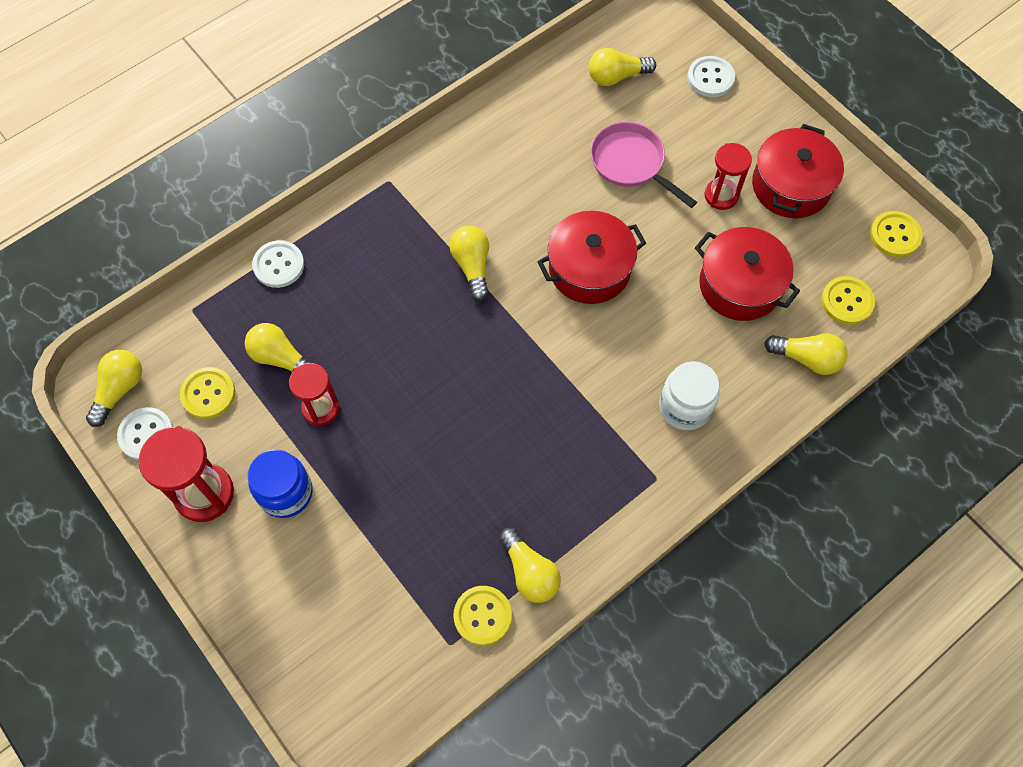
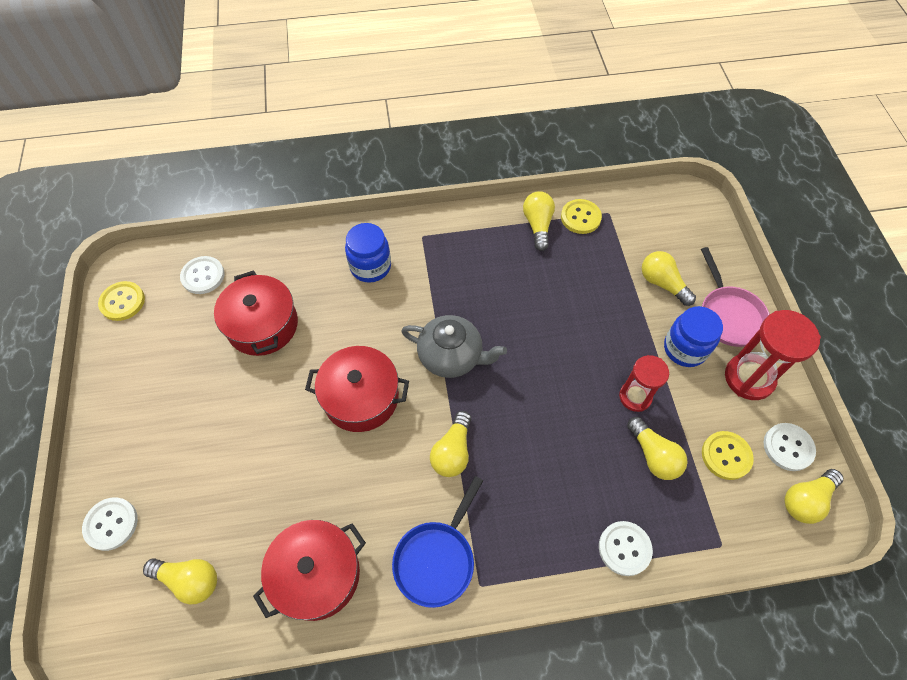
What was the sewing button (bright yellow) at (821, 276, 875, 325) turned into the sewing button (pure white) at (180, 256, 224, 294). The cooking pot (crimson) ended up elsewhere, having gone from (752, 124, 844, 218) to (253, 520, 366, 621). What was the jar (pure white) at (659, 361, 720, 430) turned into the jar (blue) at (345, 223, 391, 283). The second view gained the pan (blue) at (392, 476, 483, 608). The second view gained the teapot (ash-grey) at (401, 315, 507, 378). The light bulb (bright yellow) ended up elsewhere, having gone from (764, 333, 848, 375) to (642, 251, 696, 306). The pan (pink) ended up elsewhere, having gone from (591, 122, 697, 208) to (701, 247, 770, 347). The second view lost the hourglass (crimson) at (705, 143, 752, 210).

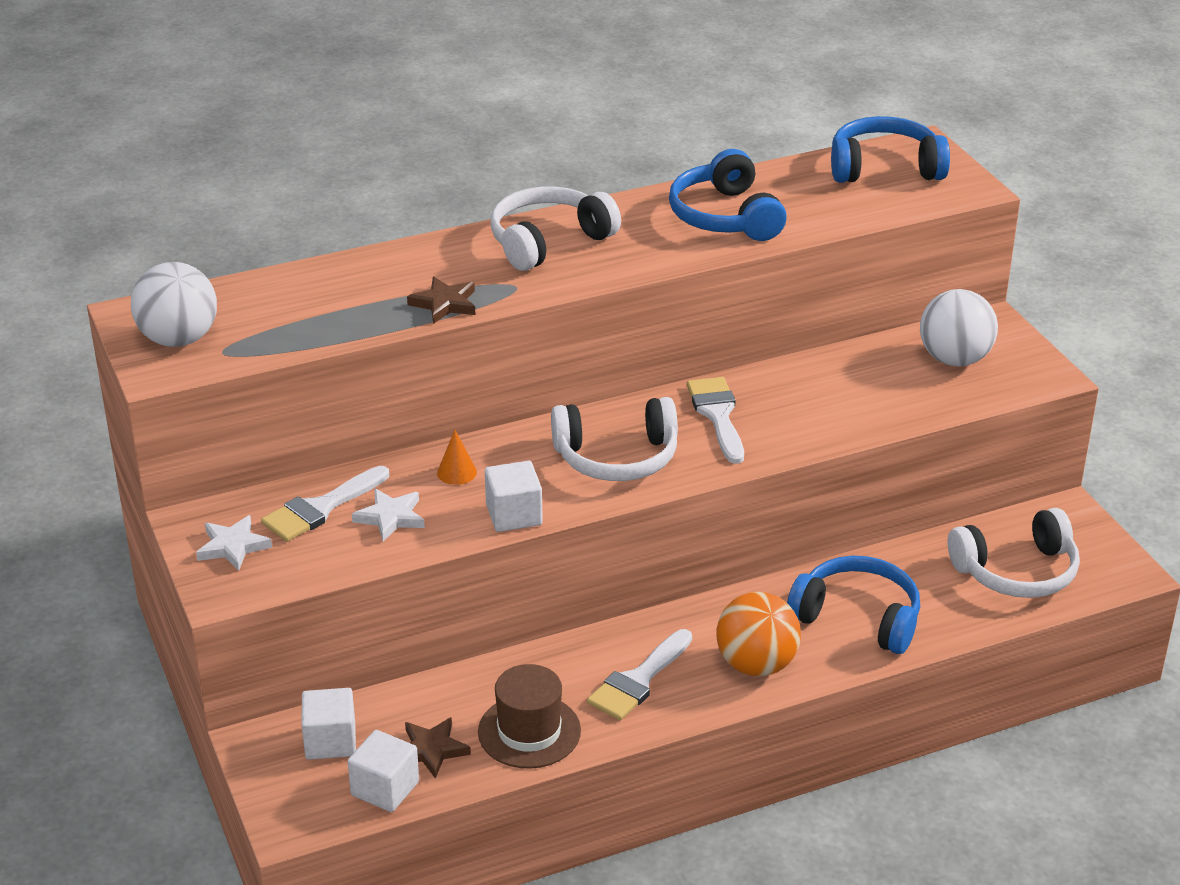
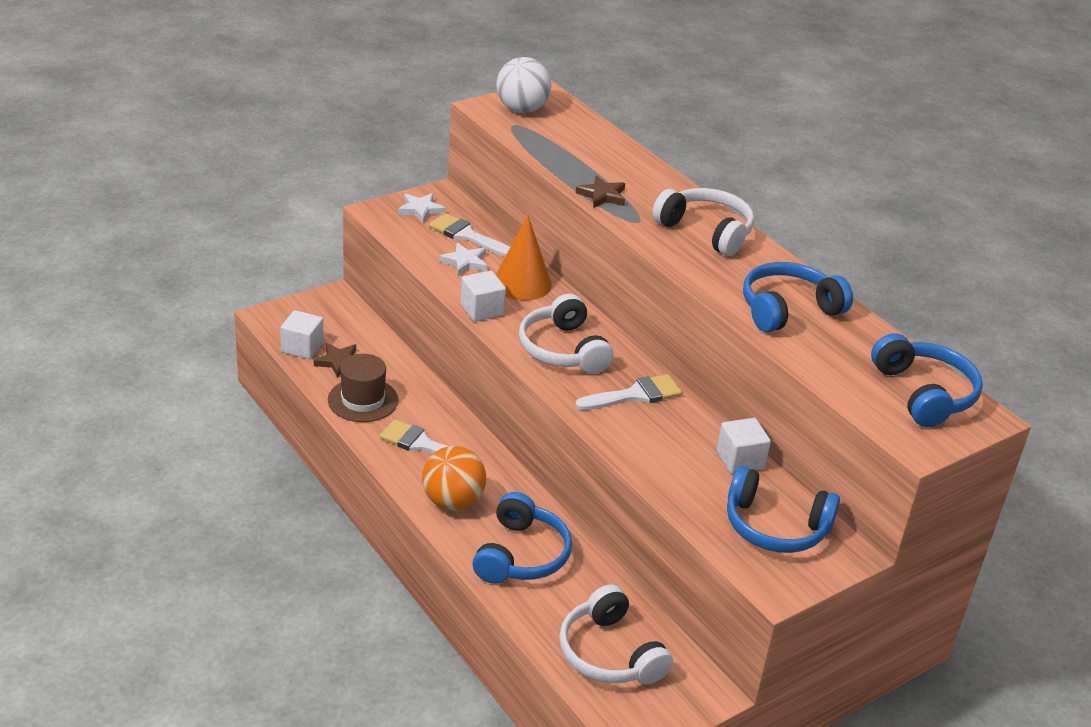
The size of the solid cone (orange) at (437, 430, 477, 485) changed by a factor of 2.10. The cube (pure white) ended up elsewhere, having gone from (302, 688, 356, 760) to (716, 418, 771, 474). Where the play ball (pure white) stood at (920, 289, 998, 366), the over-ear headphones (blue) came to stand at (727, 466, 840, 553).

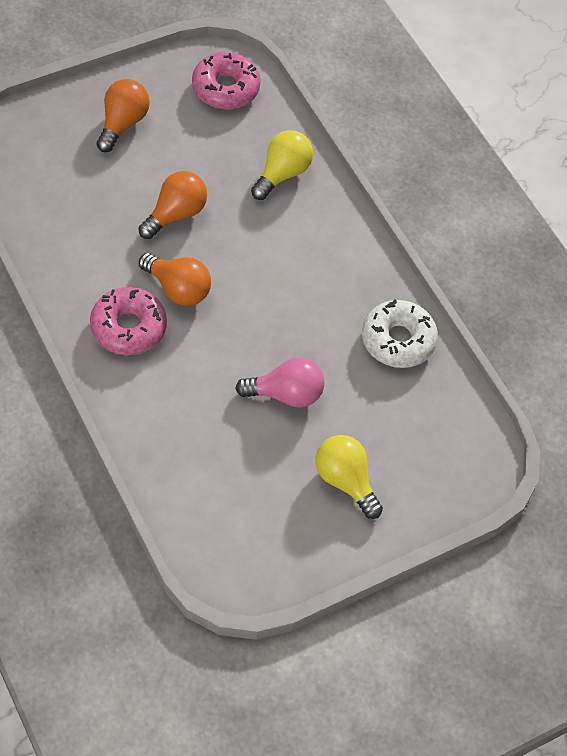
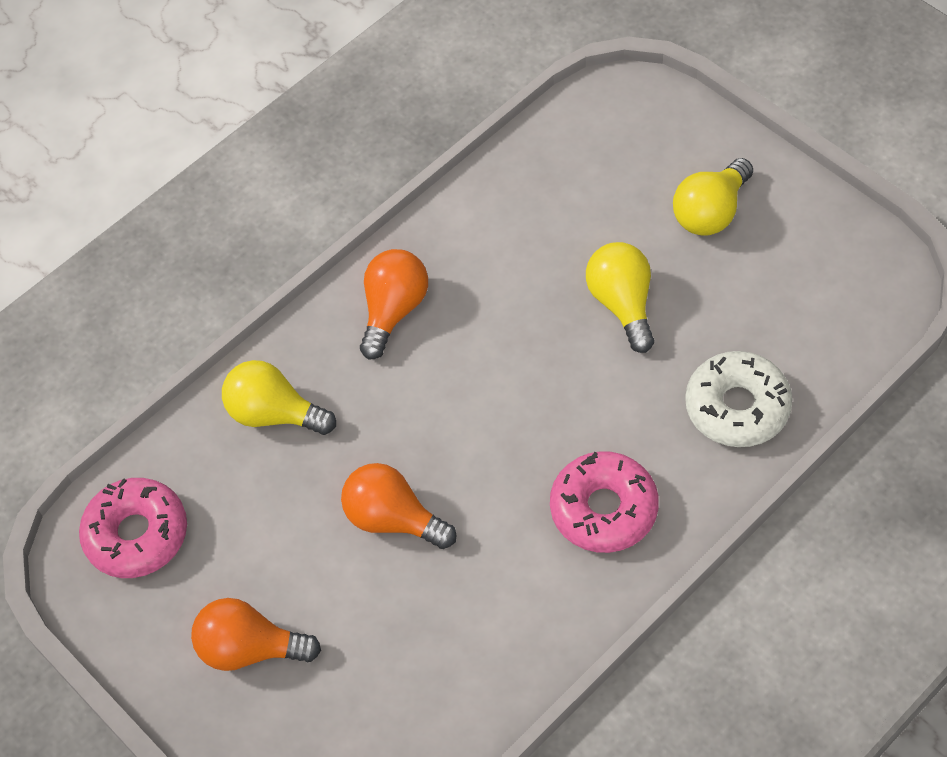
The light bulb (orange) ended up elsewhere, having gone from (139, 253, 211, 306) to (360, 249, 428, 359). What was the light bulb (pink) at (235, 357, 325, 408) turned into the light bulb (bright yellow) at (586, 242, 654, 353). The doughnut (pure white) ended up elsewhere, having gone from (362, 299, 438, 368) to (685, 351, 792, 447).

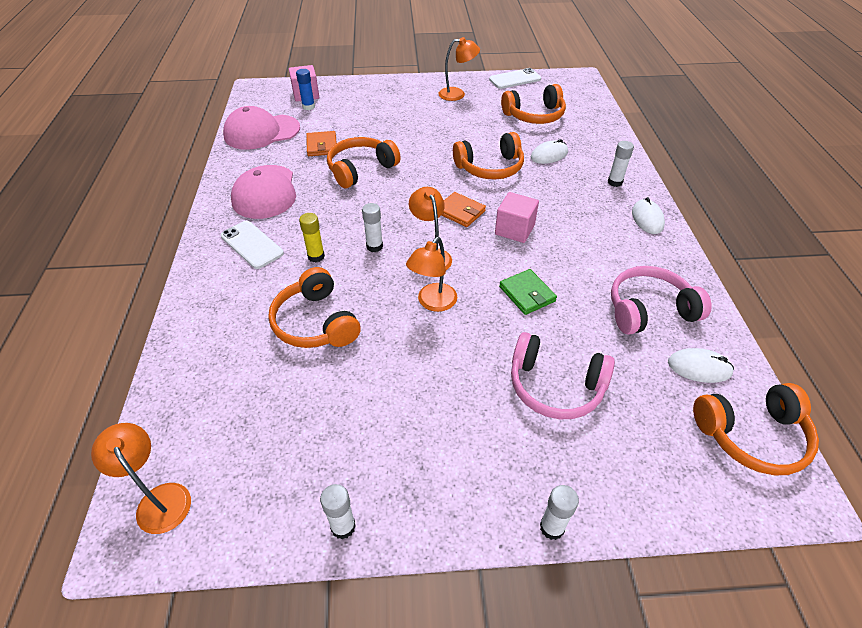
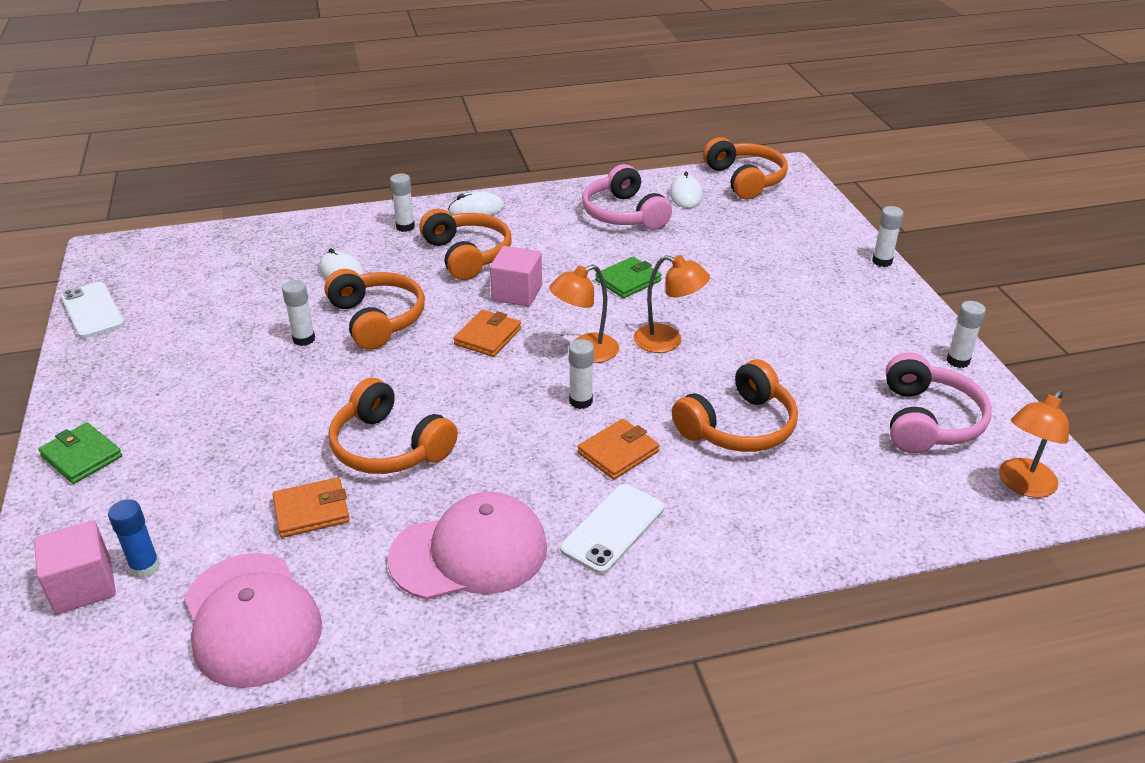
The second view gained the billfold (emerald) at (38, 423, 122, 484). The second view gained the glue (pure white) at (282, 280, 315, 346). The over-ear headphones (orange) ended up elsewhere, having gone from (501, 84, 566, 124) to (419, 209, 512, 280). Where the glue (bright yellow) stood at (299, 213, 325, 262), the billfold (orange) came to stand at (578, 419, 659, 480). The over-ear headphones (pink) ended up elsewhere, having gone from (511, 332, 615, 419) to (886, 352, 992, 453). The second view lost the desk lamp (orange) at (438, 37, 480, 101).

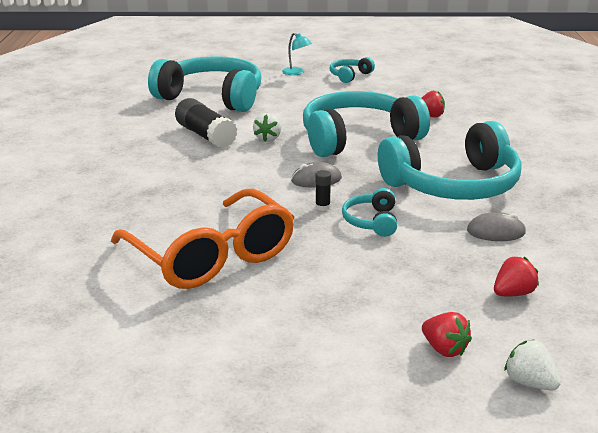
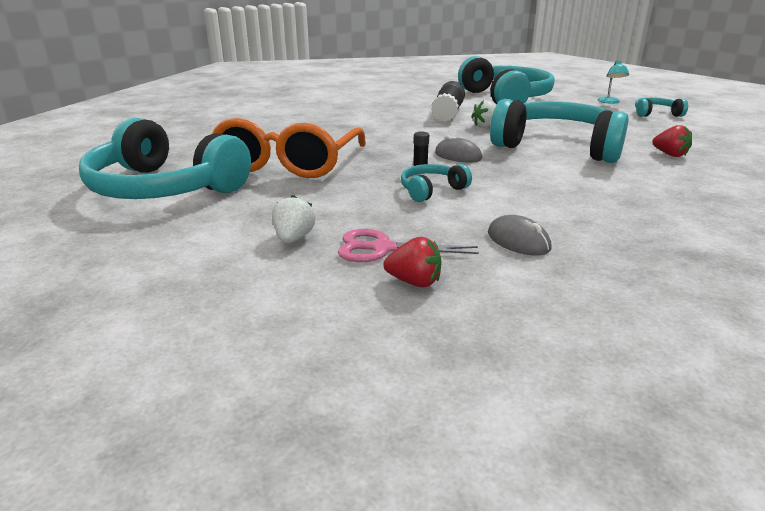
The over-ear headphones (aqua) ended up elsewhere, having gone from (378, 121, 522, 200) to (79, 117, 251, 199). The berry (pure white) ended up elsewhere, having gone from (504, 340, 561, 390) to (272, 195, 315, 243). The second view gained the scissors (pink) at (338, 229, 479, 262). The second view lost the berry (crimson) at (422, 312, 472, 357).

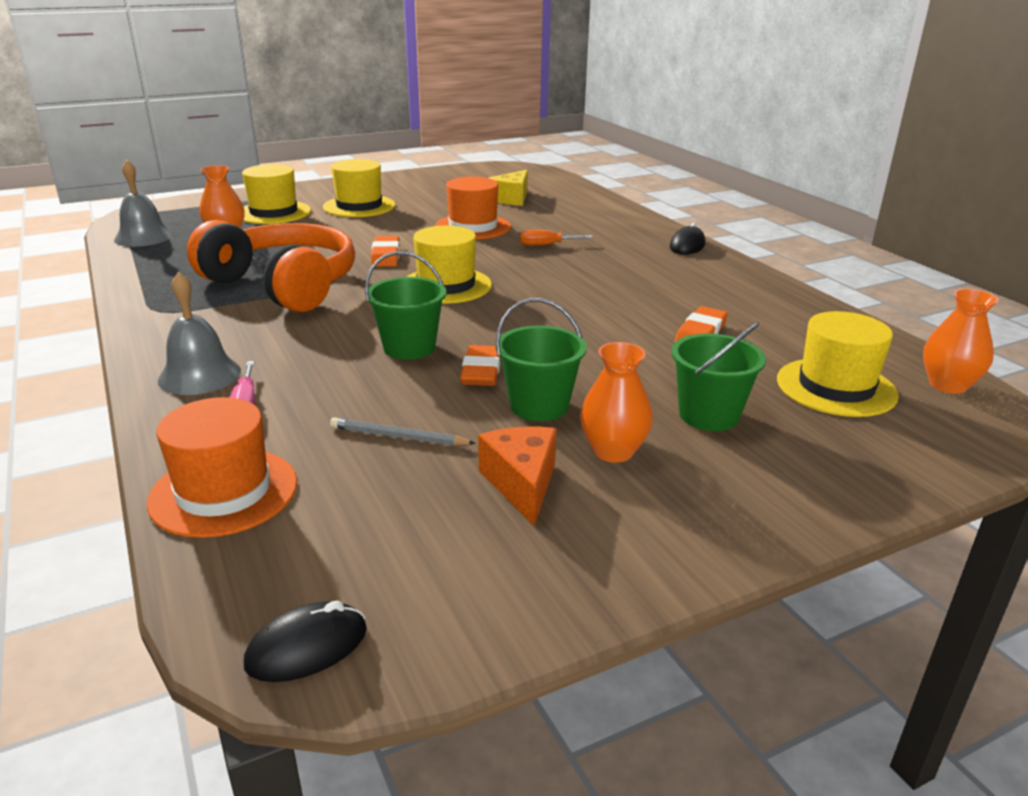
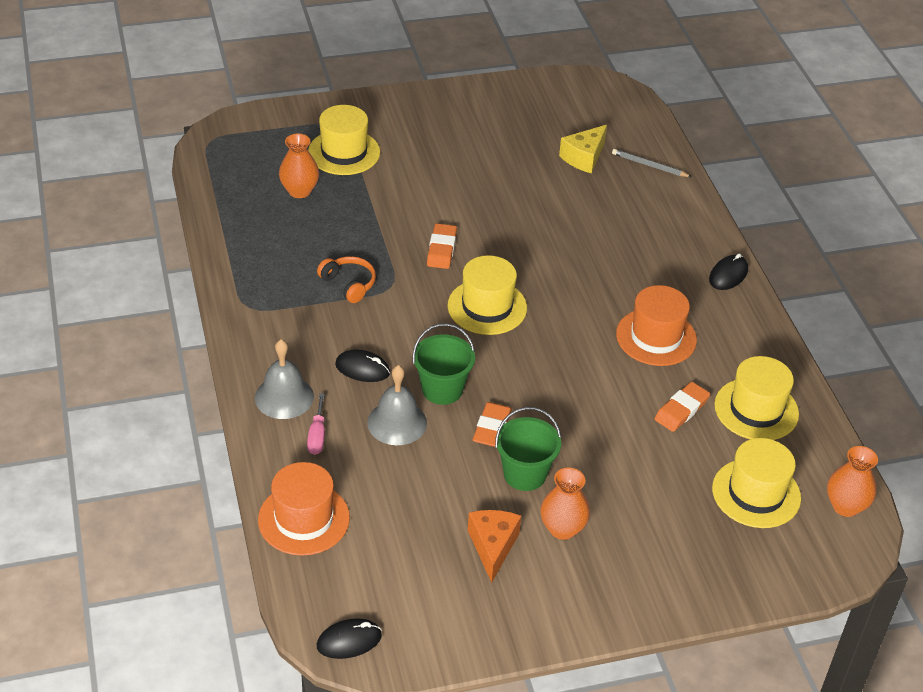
The size of the over-ear headphones (orange) at (187, 220, 355, 312) changed by a factor of 0.42. The second view gained the computer mouse (black) at (335, 349, 390, 382). The bell (ash-grey) ended up elsewhere, having gone from (114, 159, 173, 247) to (367, 365, 427, 445). The pencil (ash-grey) ended up elsewhere, having gone from (330, 417, 476, 446) to (612, 149, 692, 177). The top hat (orange) ended up elsewhere, having gone from (435, 177, 511, 240) to (616, 285, 697, 366). The top hat (bright yellow) ended up elsewhere, having gone from (323, 159, 395, 217) to (714, 356, 799, 440). The second view lost the screwdriver (orange) at (520, 230, 593, 246). The second view lost the bucket (emerald) at (671, 322, 766, 431).

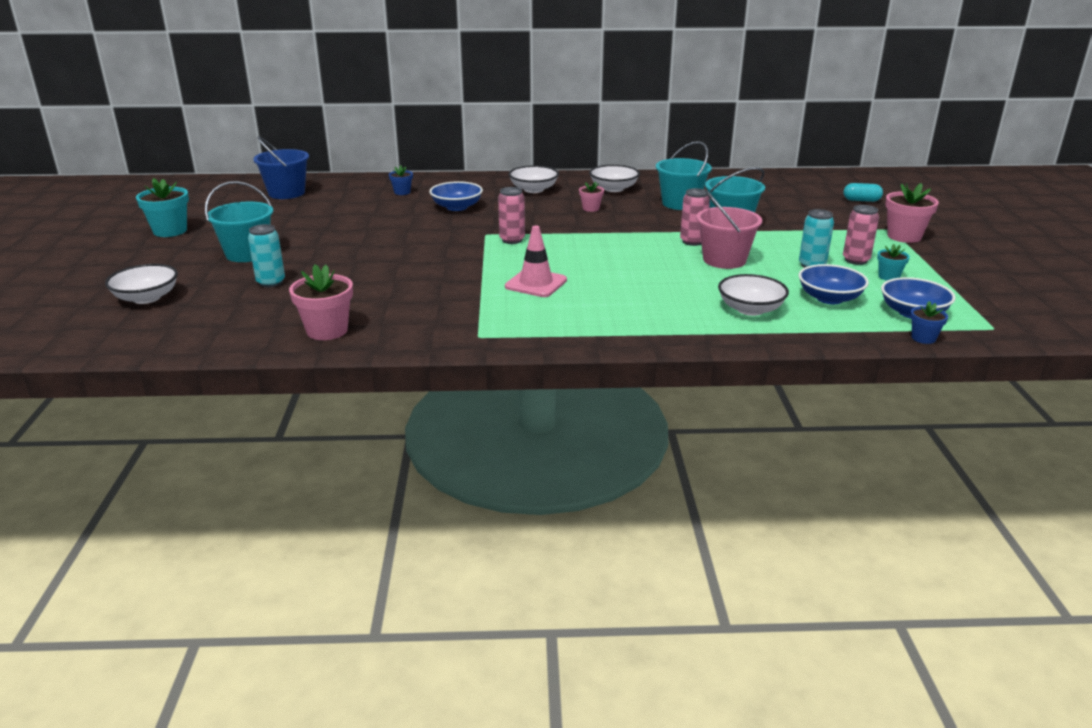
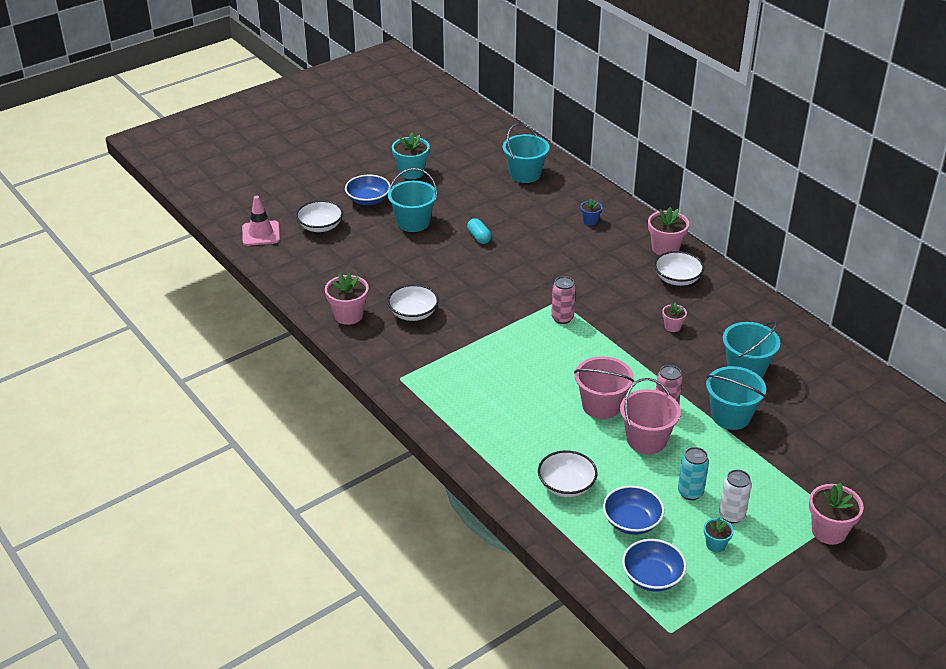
The road cone (pink) ended up elsewhere, having gone from (505, 225, 567, 297) to (242, 196, 280, 246). The bowl (blue) ended up elsewhere, having gone from (429, 181, 483, 211) to (345, 175, 390, 205). The bowl (pure white) ended up elsewhere, having gone from (589, 165, 640, 192) to (387, 284, 439, 321). The pill shape (aqua) ended up elsewhere, having gone from (843, 183, 883, 202) to (467, 218, 491, 244). What was the bucket (blue) at (253, 136, 309, 199) turned into the bucket (aqua) at (503, 123, 549, 183). The second view gained the bucket (pink) at (574, 356, 634, 419). The second view gained the potted plant (pink) at (648, 207, 689, 256). What was the tin (pink) at (843, 205, 879, 265) turned into the tin (pure white) at (719, 469, 752, 523). The second view lost the tin (aqua) at (248, 224, 285, 288). The second view lost the potted plant (blue) at (910, 301, 948, 344).

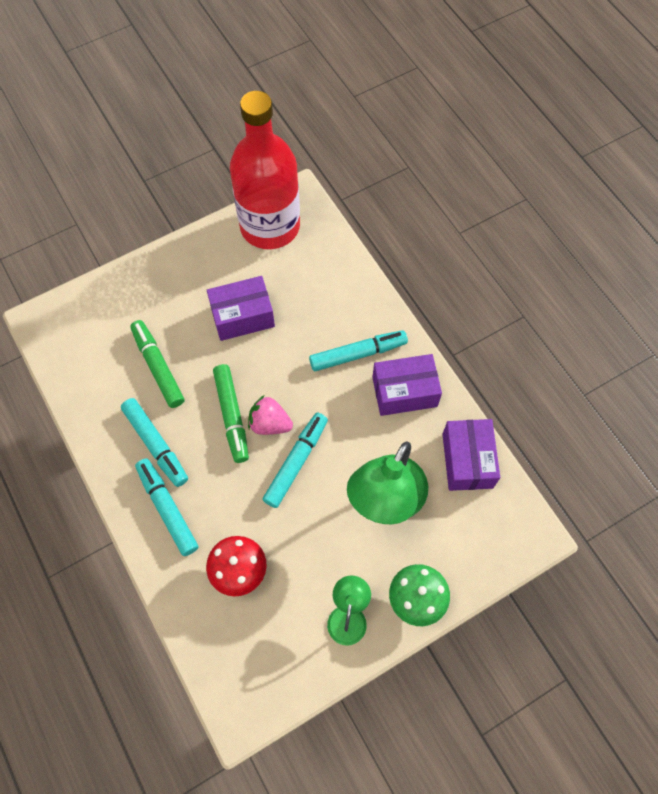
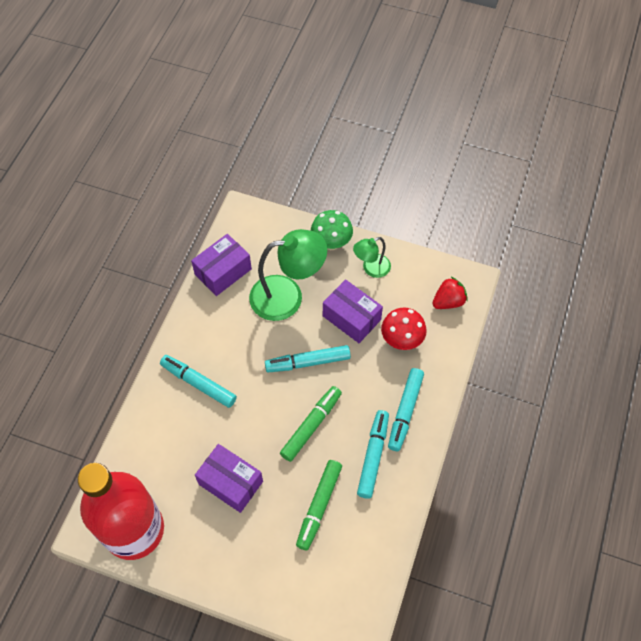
The package (purple) ended up elsewhere, having gone from (372, 354, 442, 416) to (323, 279, 383, 343). The second view gained the berry (crimson) at (432, 277, 468, 309). The second view lost the berry (pink) at (248, 395, 293, 435).

